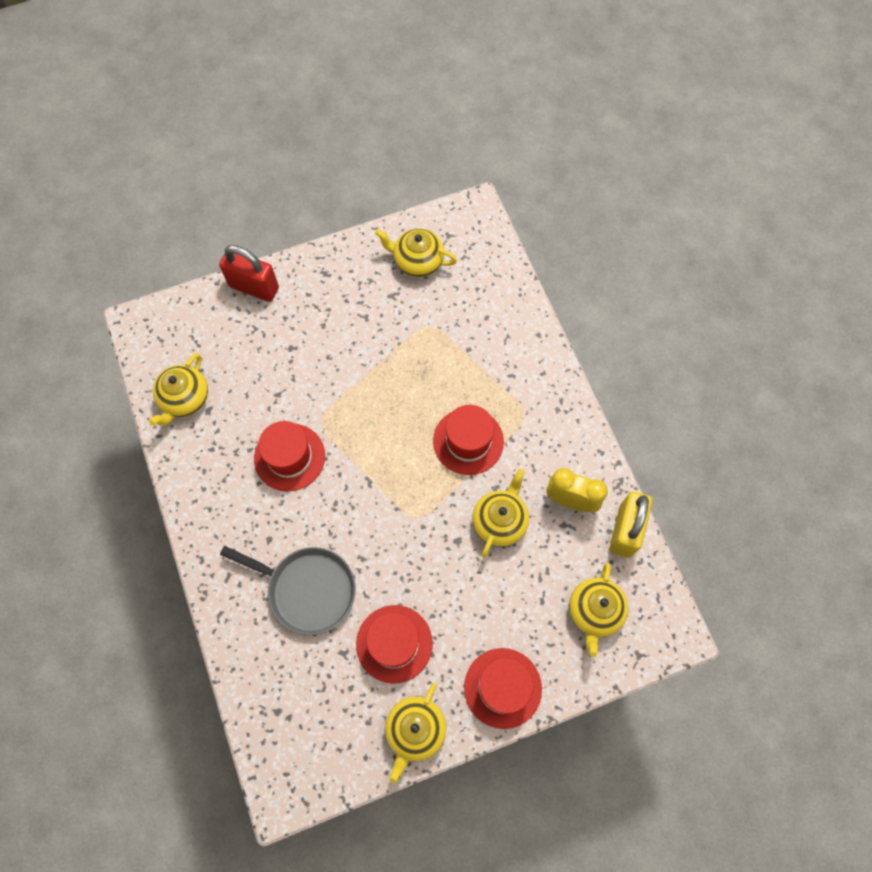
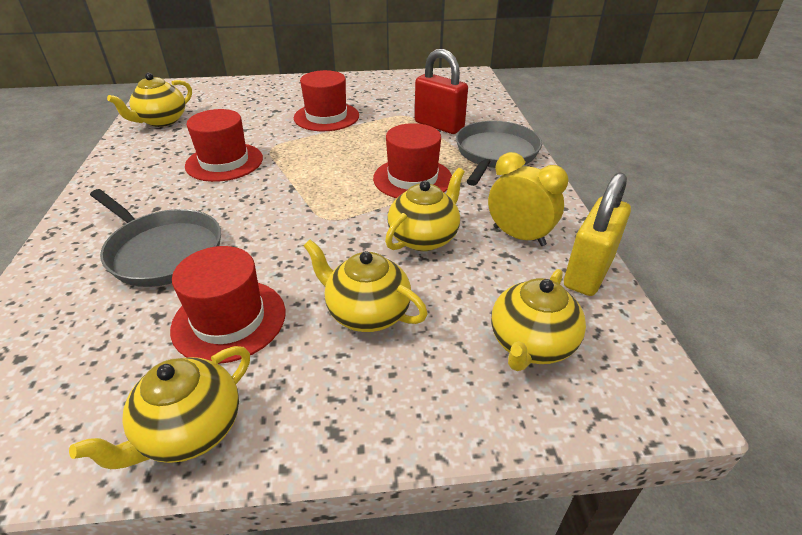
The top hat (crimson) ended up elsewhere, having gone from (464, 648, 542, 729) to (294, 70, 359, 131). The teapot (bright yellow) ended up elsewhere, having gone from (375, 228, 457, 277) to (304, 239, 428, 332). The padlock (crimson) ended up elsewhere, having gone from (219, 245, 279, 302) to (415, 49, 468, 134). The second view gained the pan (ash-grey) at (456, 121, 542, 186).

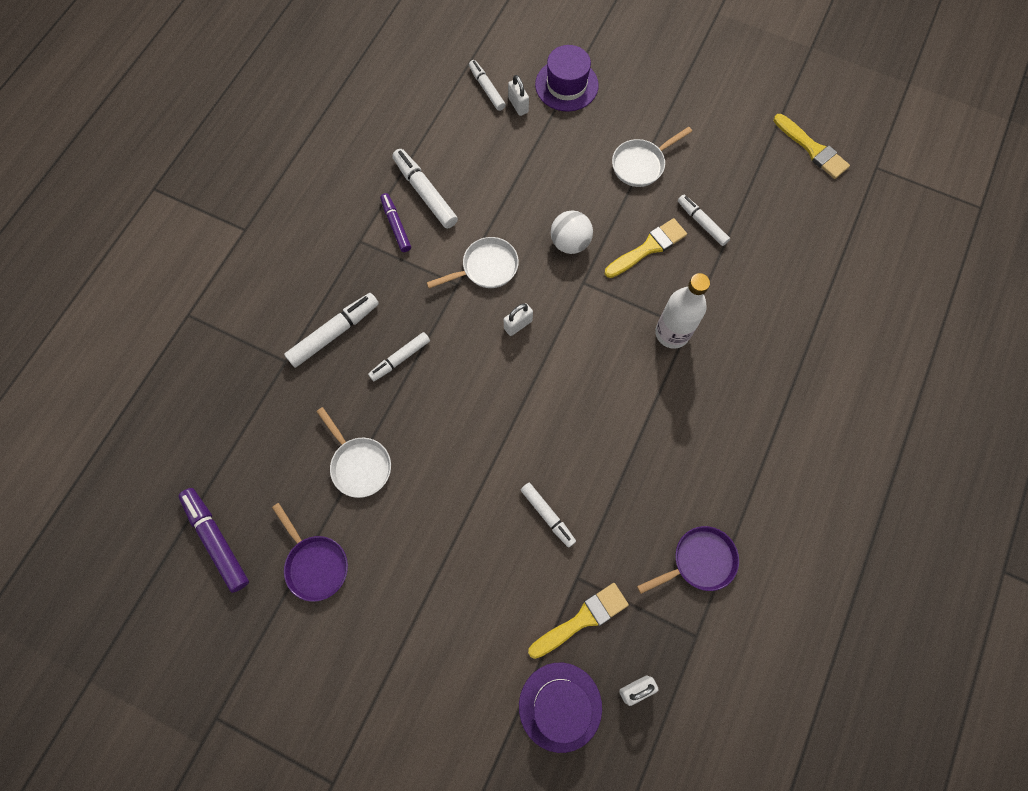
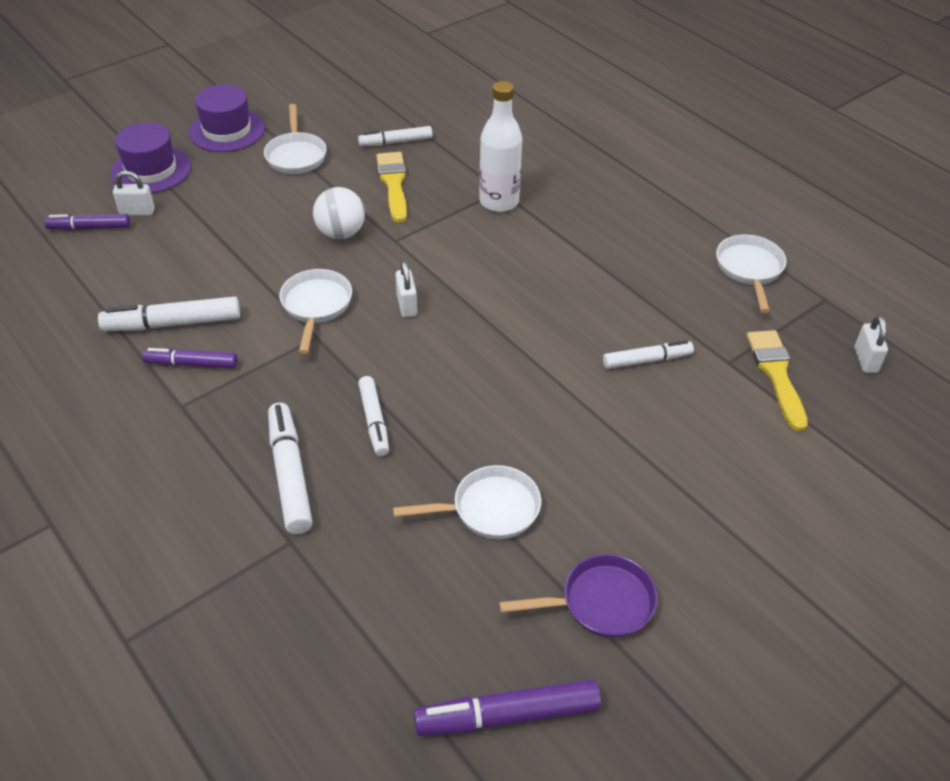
What was the marker (pure white) at (469, 60, 506, 111) turned into the marker (purple) at (44, 214, 130, 230). The top hat (purple) ended up elsewhere, having gone from (519, 663, 602, 753) to (189, 84, 265, 152). What was the pan (purple) at (637, 526, 739, 594) turned into the pan (pure white) at (716, 235, 787, 313). The second view lost the paint brush (bright yellow) at (774, 114, 850, 179).

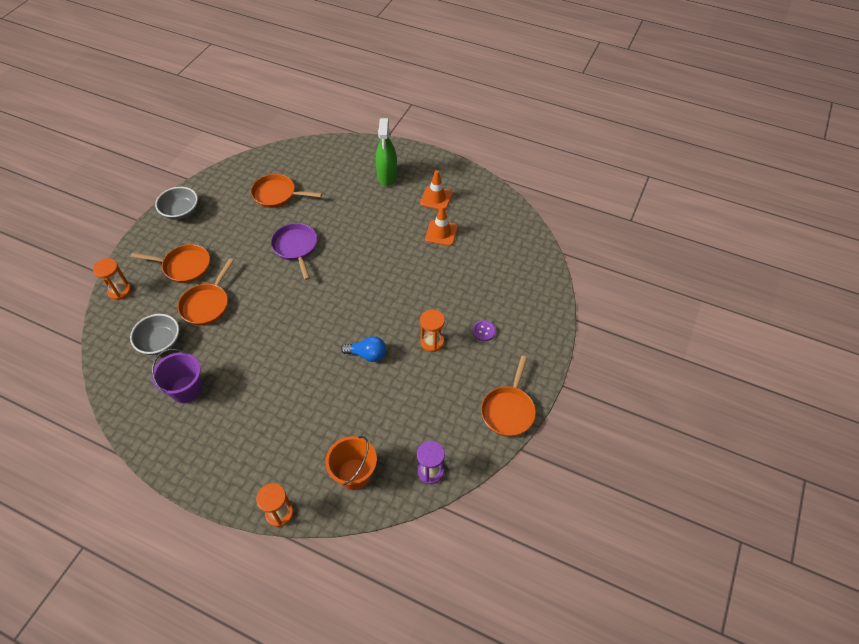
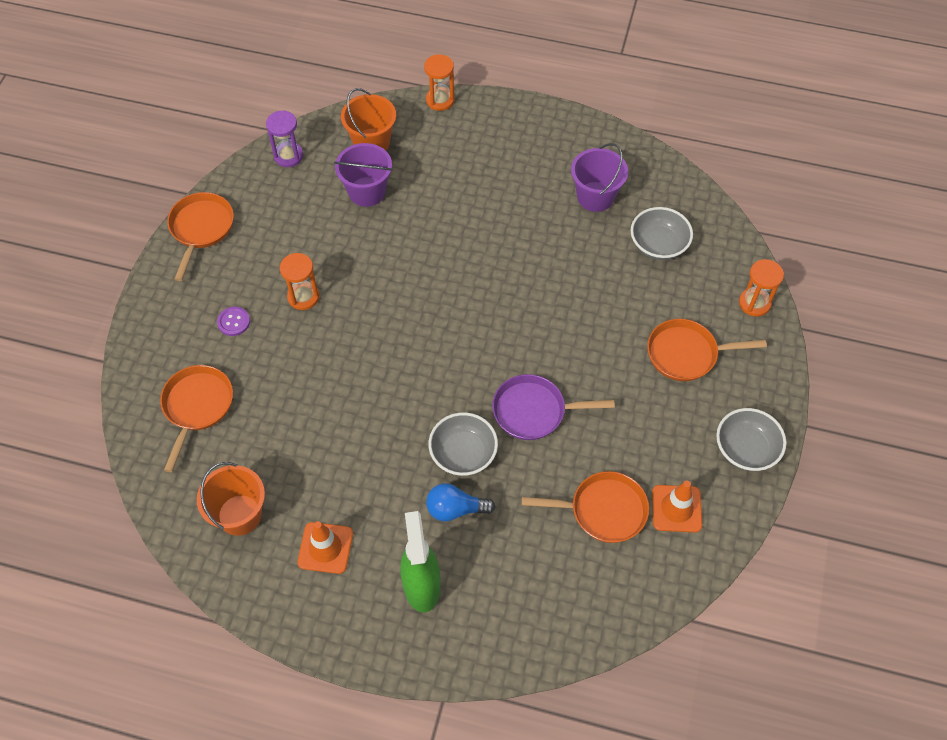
The pan (orange) ended up elsewhere, having gone from (178, 258, 234, 325) to (160, 365, 233, 472). The second view gained the bucket (orange) at (197, 462, 265, 536). The second view gained the bucket (purple) at (334, 143, 393, 207). The light bulb (blue) ended up elsewhere, having gone from (341, 336, 386, 362) to (426, 483, 495, 521). The second view gained the bowl (ash-grey) at (428, 412, 498, 476). The pan (purple) at (271, 223, 317, 280) ended up facing another way, 120 degrees clockwise from before. The road cone (orange) ended up elsewhere, having gone from (425, 205, 458, 246) to (652, 481, 702, 532).

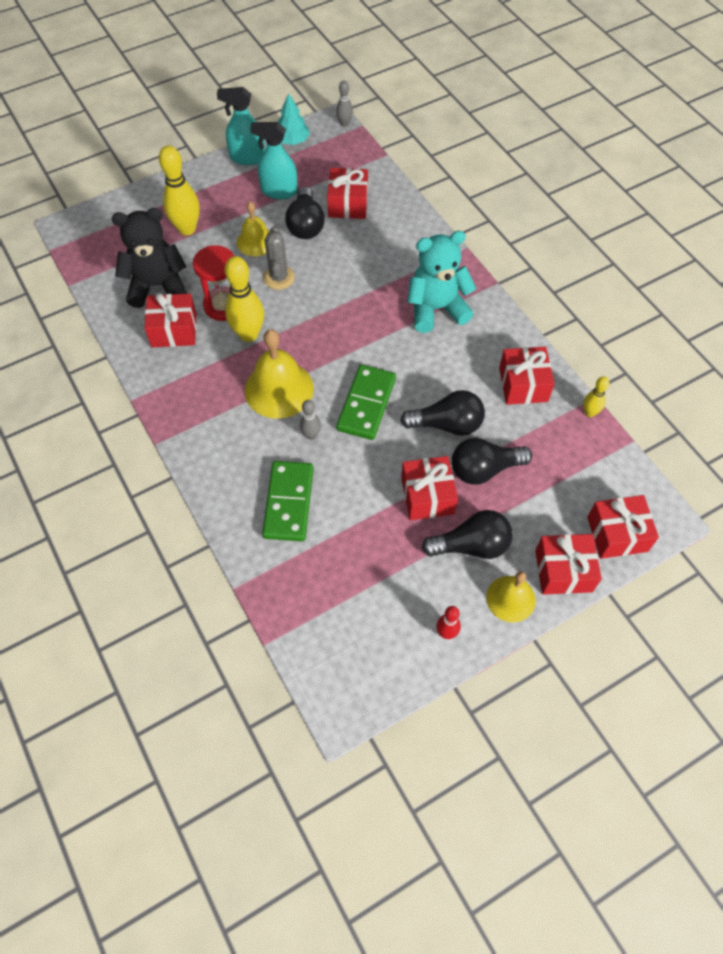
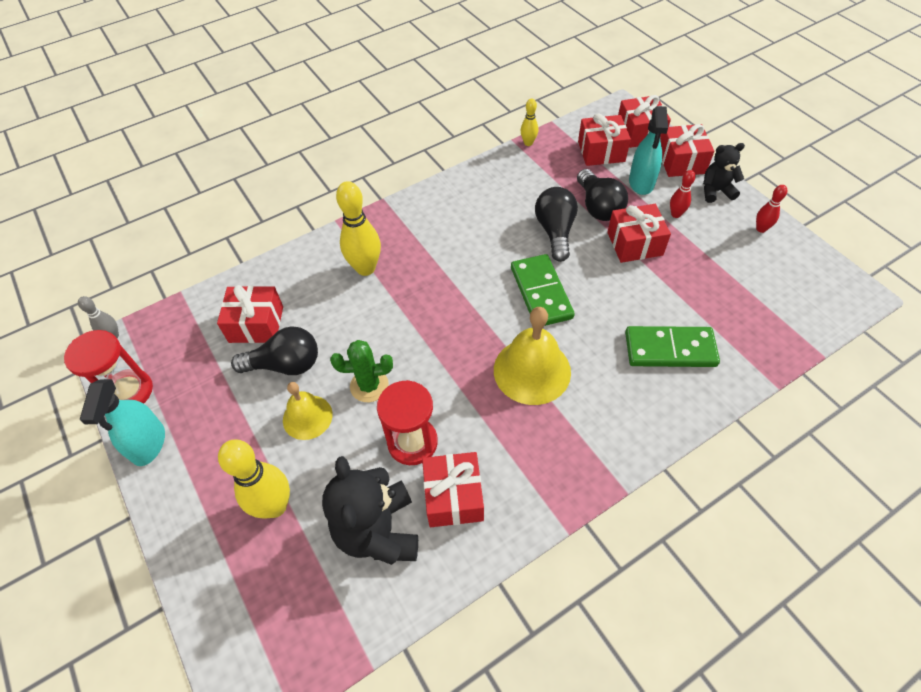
Where the tree (aqua) stood at (278, 93, 310, 145), the hourglass (crimson) came to stand at (64, 330, 153, 403). What was the saguaro cactus (ash-grey) at (263, 226, 295, 290) turned into the saguaro cactus (emerald) at (330, 340, 393, 402). The bowling pin (bright yellow) ended up elsewhere, having gone from (225, 256, 264, 342) to (336, 181, 381, 276). The domino piece (emerald) at (336, 365, 396, 440) ended up facing another way, 60 degrees clockwise from before. The gift (crimson) ended up elsewhere, having gone from (499, 347, 555, 405) to (578, 114, 631, 166). The spray bottle (aqua) ended up elsewhere, having gone from (250, 122, 298, 199) to (629, 106, 668, 195). Where the light bulb (black) stood at (422, 510, 513, 559), the bowling pin (crimson) came to stand at (670, 170, 695, 218). Where the bell (bright yellow) stood at (486, 571, 536, 622), the teddy (black) came to stand at (703, 143, 745, 203). The second view lost the bowling pin (ash-grey) at (300, 400, 321, 440). The second view lost the teddy (aqua) at (407, 231, 476, 333).

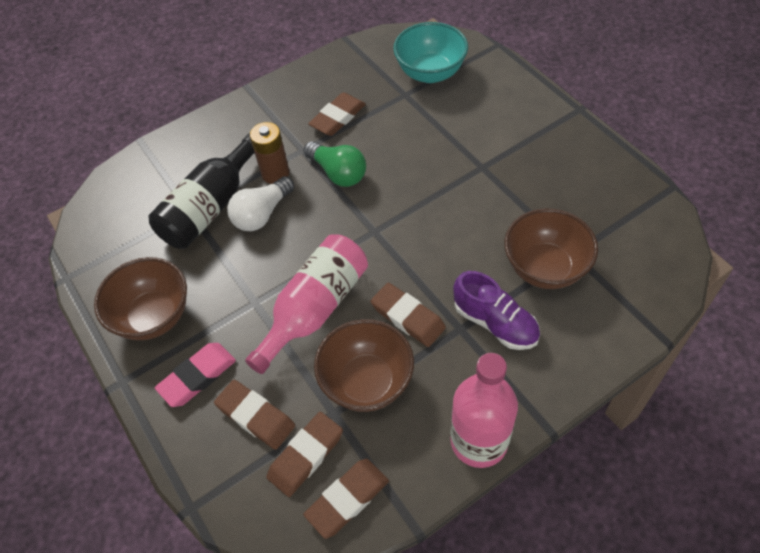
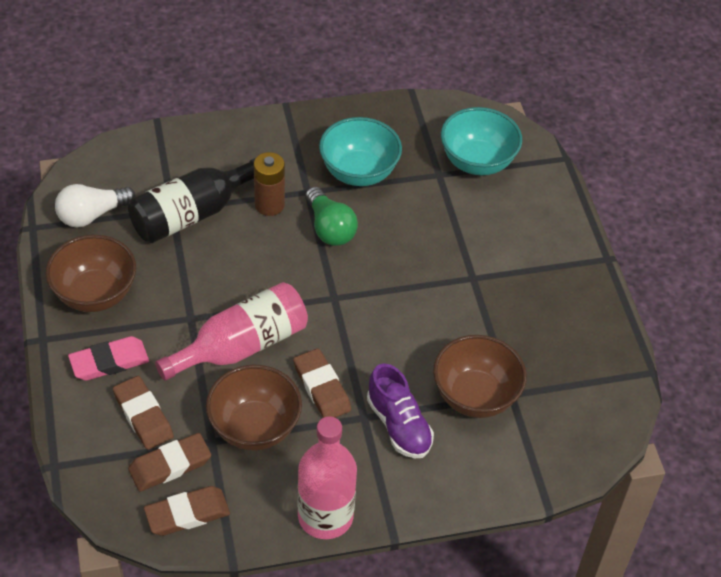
The light bulb (pure white) ended up elsewhere, having gone from (227, 176, 294, 231) to (55, 184, 136, 228). Where the gum eraser (dark brown) stood at (308, 92, 366, 136), the bowl (aqua) came to stand at (319, 117, 402, 186).

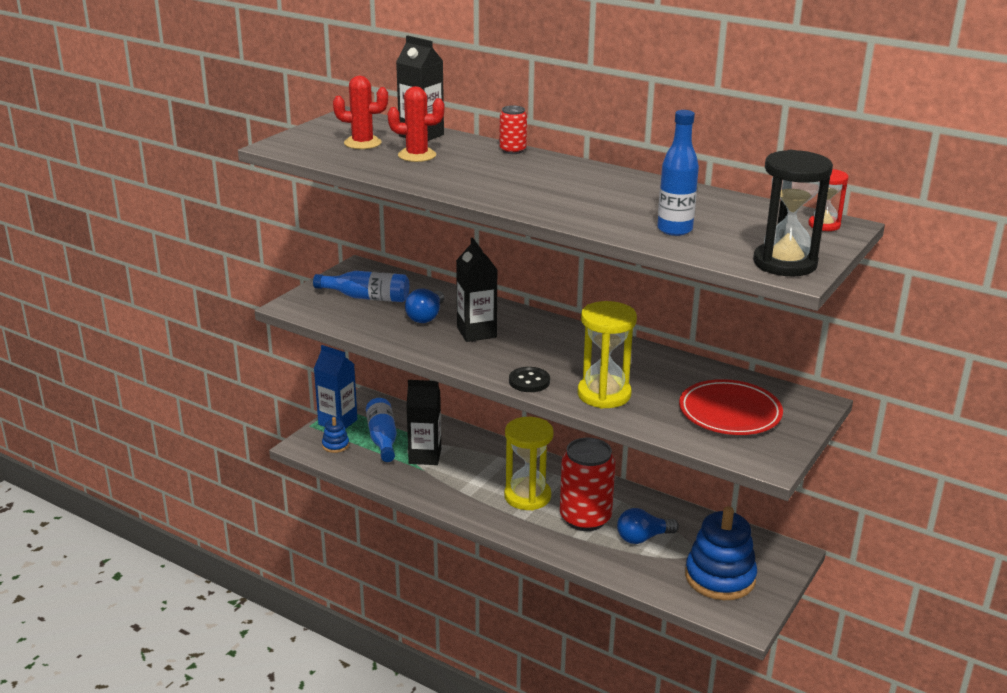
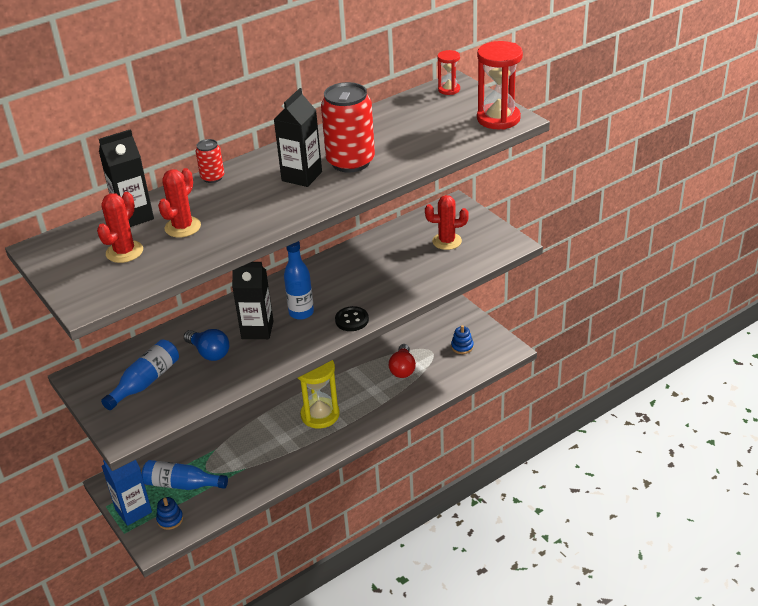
The carton (black) ended up elsewhere, having gone from (406, 380, 441, 465) to (273, 88, 322, 187). The bottle (blue) ended up elsewhere, having gone from (657, 110, 699, 236) to (284, 241, 314, 320). The tin (crimson) ended up elsewhere, having gone from (560, 438, 616, 531) to (321, 82, 375, 173). What was the light bulb (blue) at (617, 508, 679, 544) turned into the light bulb (crimson) at (389, 344, 416, 378). Where the dinner plate (crimson) stood at (679, 379, 783, 435), the saguaro cactus (crimson) came to stand at (425, 195, 469, 250). The size of the stacking rings (blue) at (685, 506, 757, 600) changed by a factor of 0.45. What was the hourglass (black) at (753, 150, 833, 277) turned into the hourglass (crimson) at (477, 41, 523, 130). The second view lost the hourglass (bright yellow) at (578, 301, 637, 409).

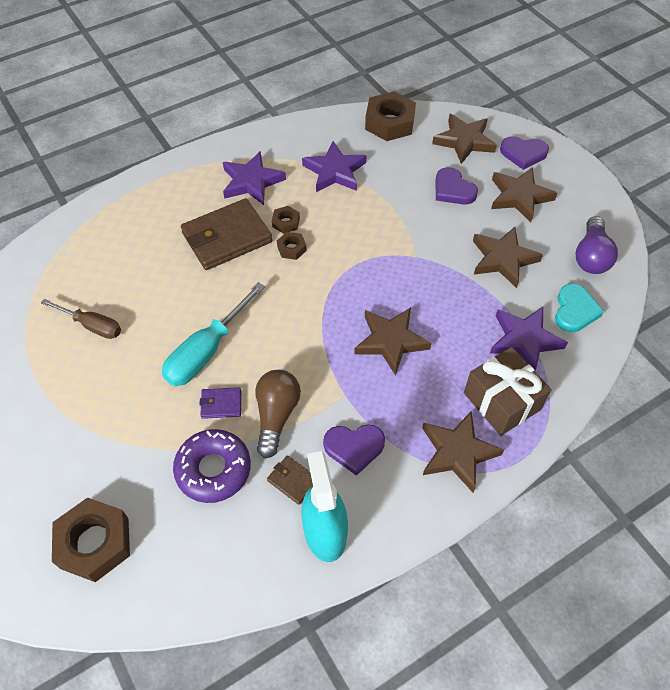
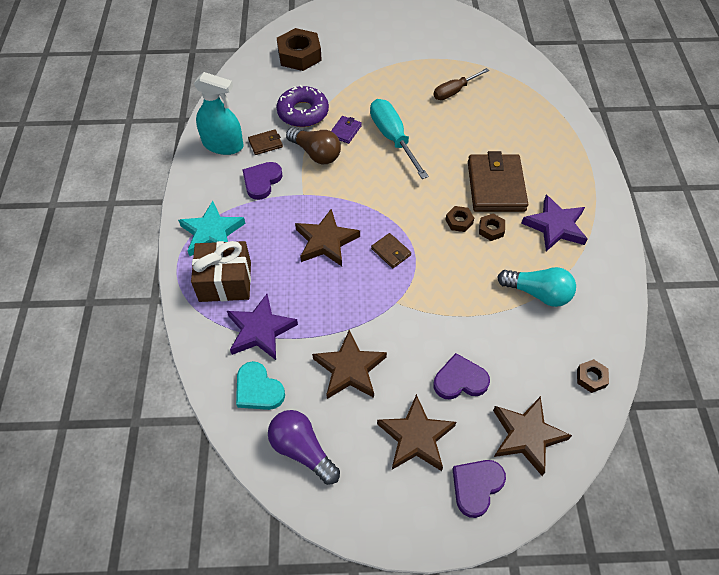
What was the star (dark brown) at (422, 411, 504, 493) turned into the star (aqua) at (178, 201, 245, 256). The second view gained the billfold (dark brown) at (371, 233, 411, 268). Where the star (purple) stood at (302, 141, 366, 192), the light bulb (aqua) came to stand at (497, 267, 576, 307). The size of the hex nut (dark brown) at (365, 91, 416, 141) changed by a factor of 0.49.

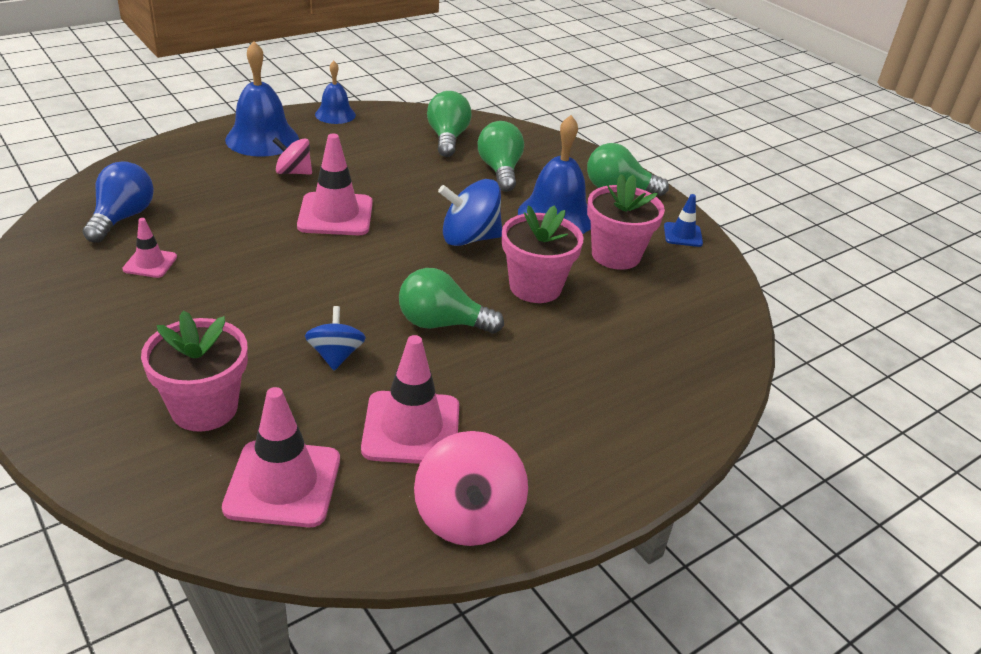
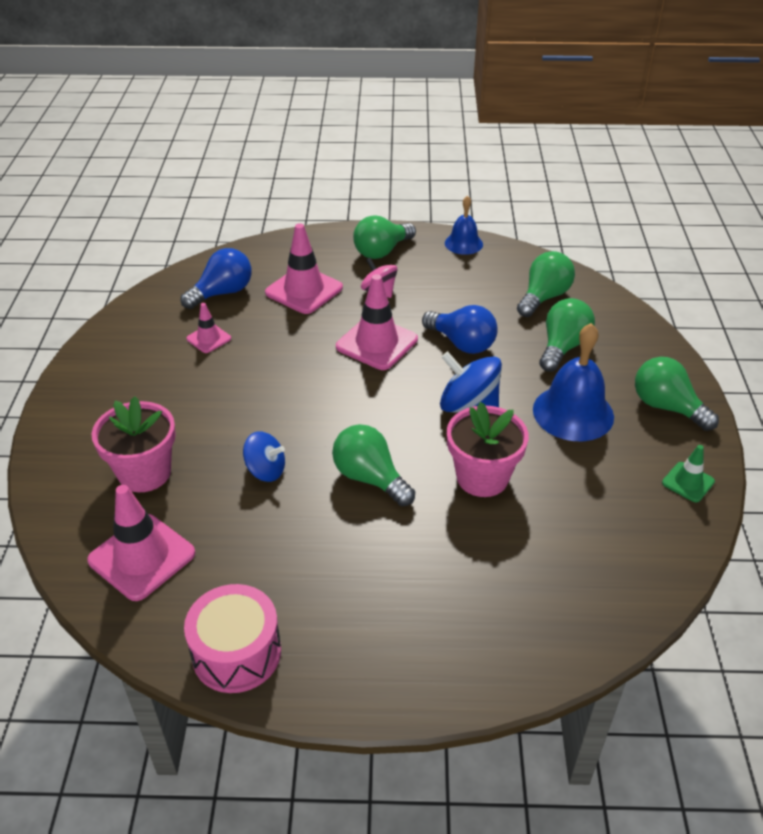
Where the whirligig (pink) stood at (414, 431, 528, 546), the toy drum (pink) came to stand at (184, 584, 281, 693). The whirligig (blue) at (305, 306, 366, 371) ended up facing another way, 75 degrees clockwise from before. The road cone (pink) ended up elsewhere, having gone from (361, 335, 459, 464) to (265, 223, 343, 314). Where the bell (blue) stood at (225, 41, 299, 157), the light bulb (emerald) came to stand at (353, 215, 416, 259). The second view gained the light bulb (blue) at (422, 305, 498, 354). What was the road cone (blue) at (664, 194, 703, 247) turned into the road cone (emerald) at (662, 445, 715, 502). The second view lost the potted plant (pink) at (587, 174, 665, 270).

